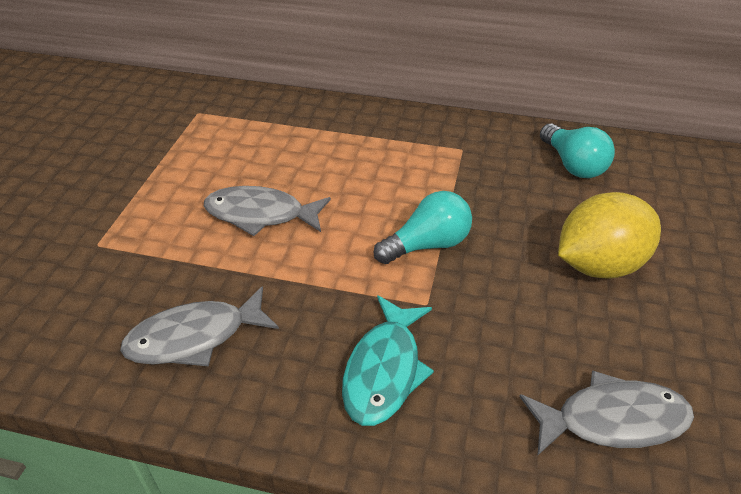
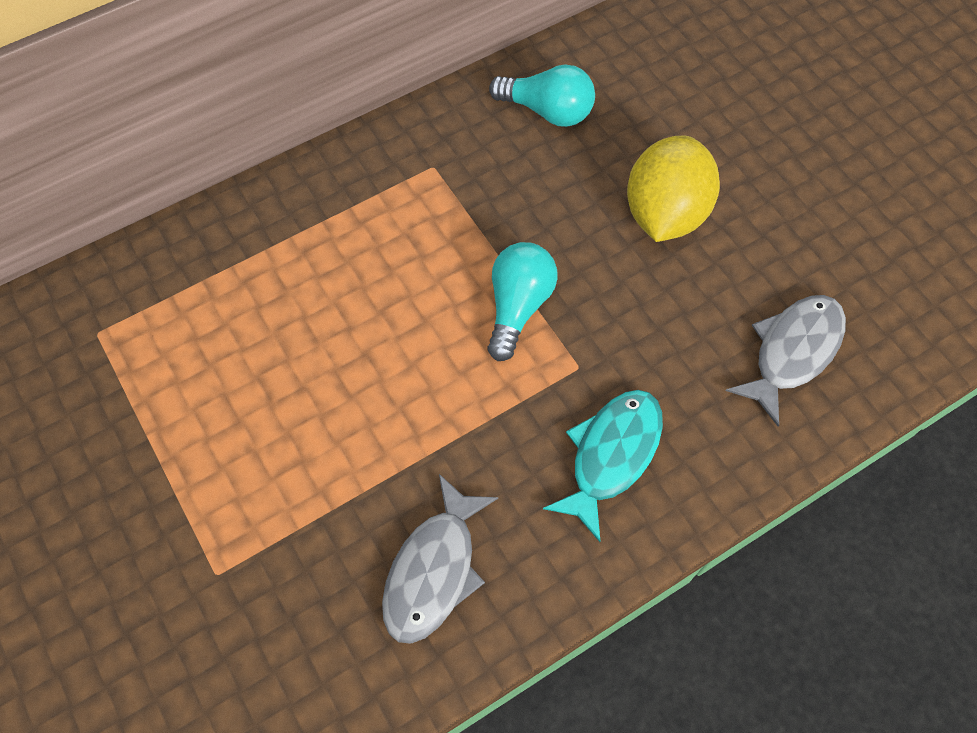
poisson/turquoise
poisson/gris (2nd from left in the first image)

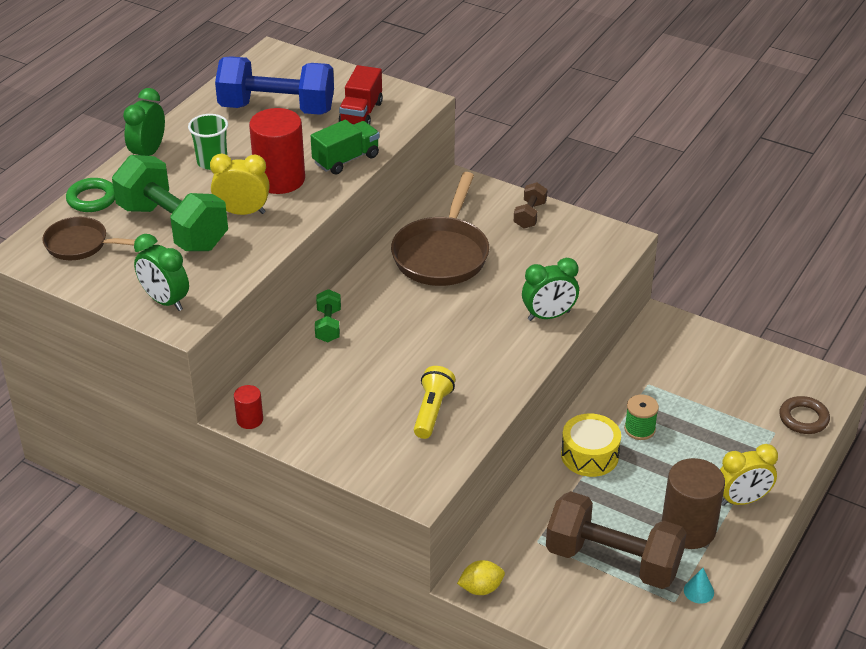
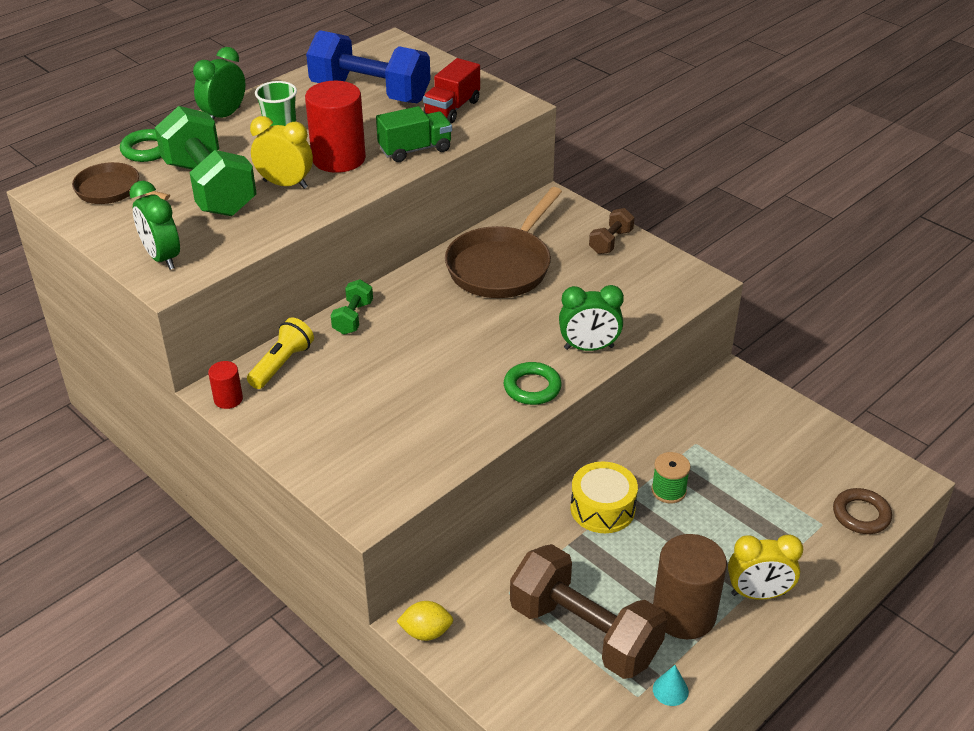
lampe de poche/jaune
anneau/vert (2nd from left)

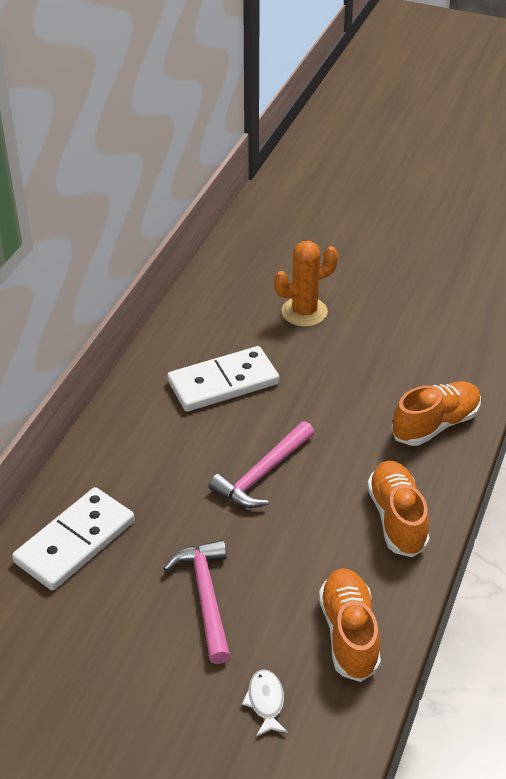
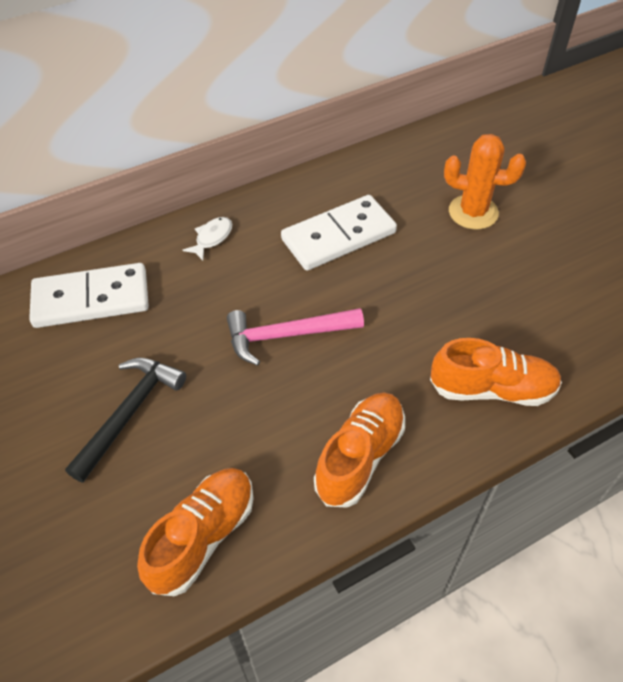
marteau/noir
poisson/blanc
domino/blanc (2nd from left)

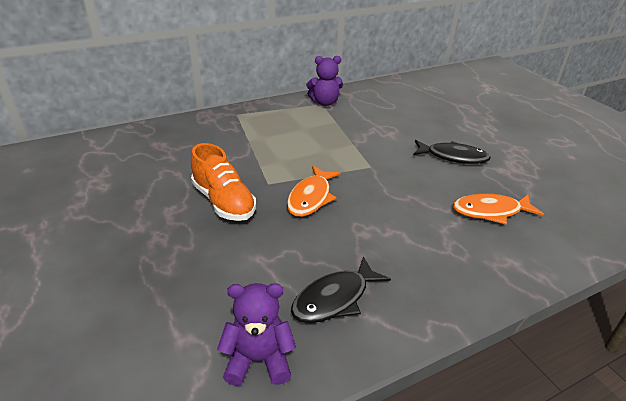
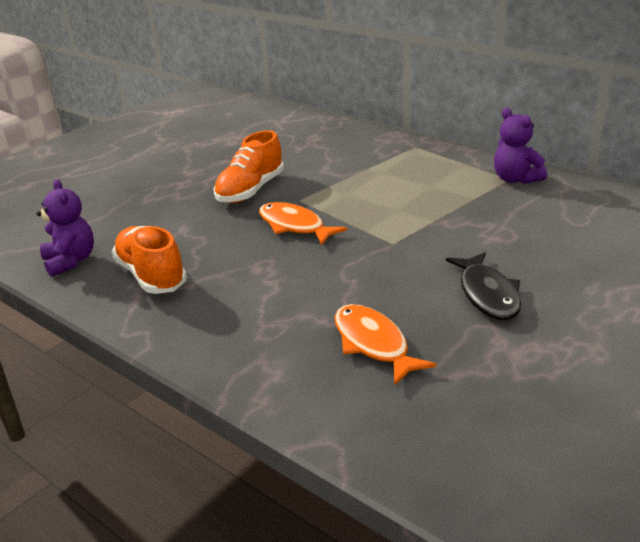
chaussure/orange (1st from left)
poisson/orange (1st from left)

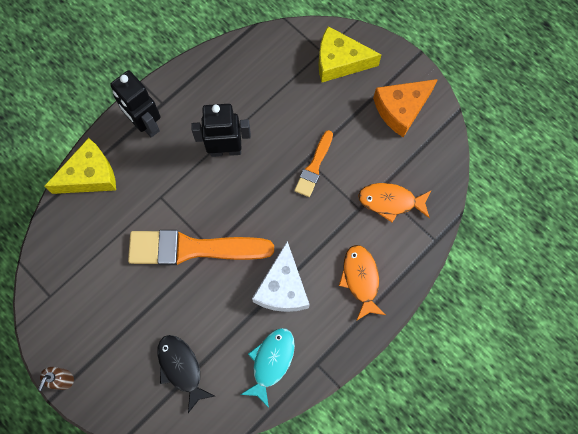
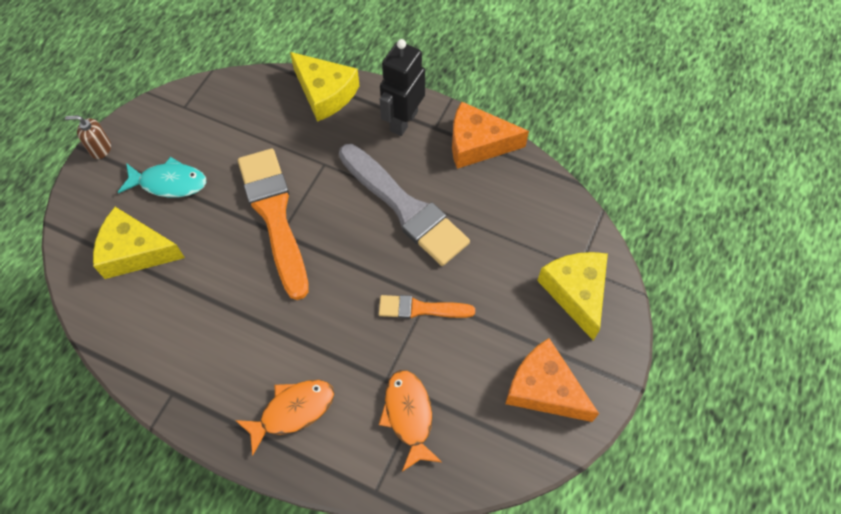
fromage/jaune (1st from left)
poisson/turquoise
pinceau/gris
fromage/orange (1st from left)
fromage/blanc

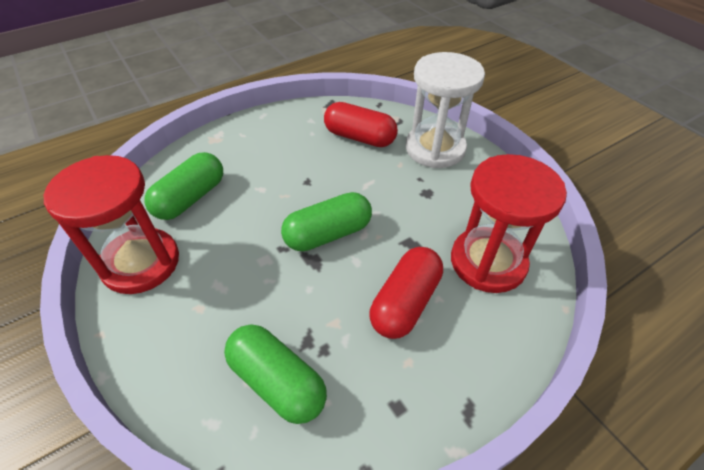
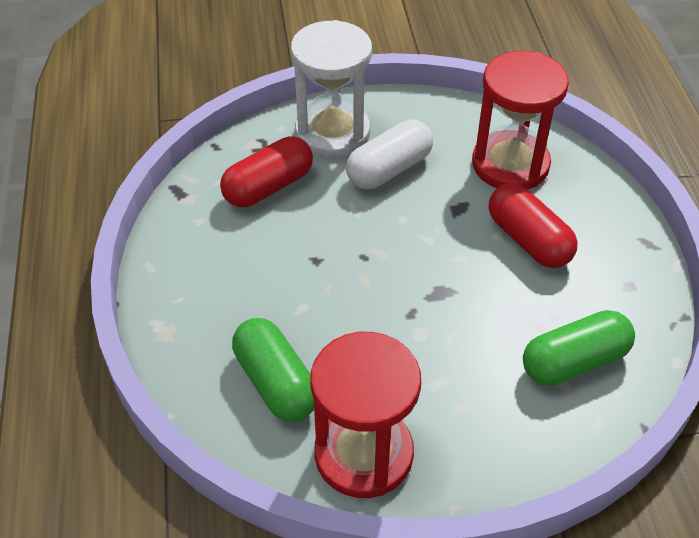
gélule/blanc
gélule/vert (3rd from left in the first image)

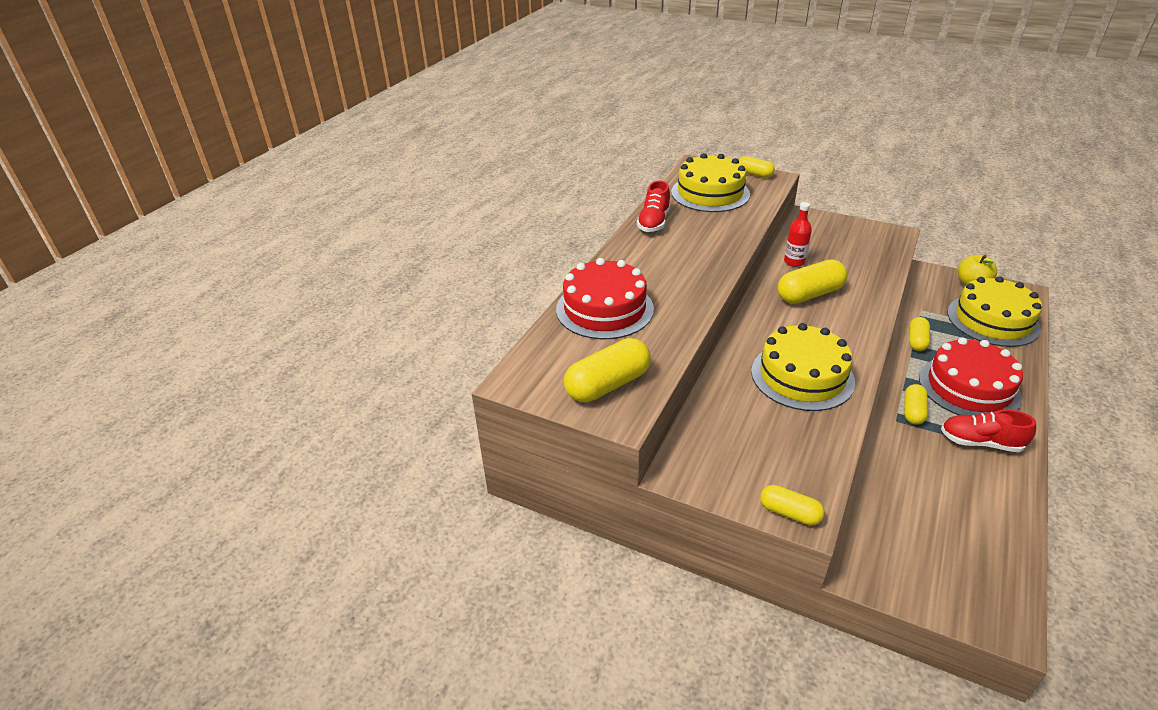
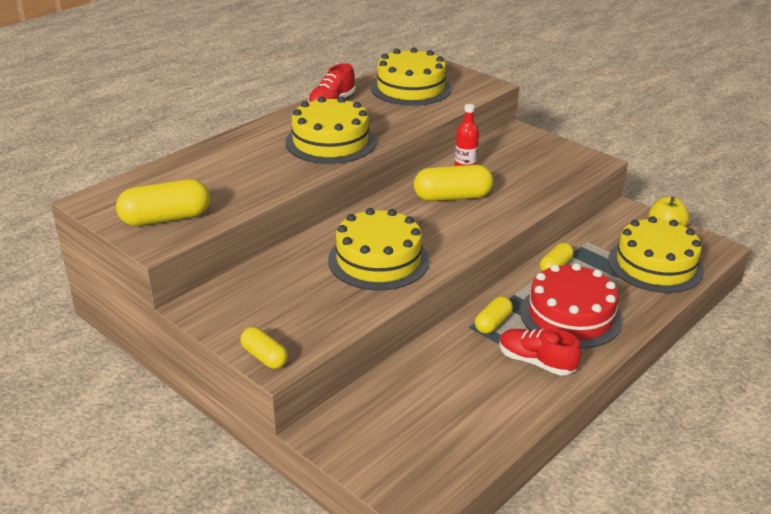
gâteau/jaune (1st from left)
gâteau/rouge (1st from left in the first image)
gélule/jaune (2nd from left in the first image)

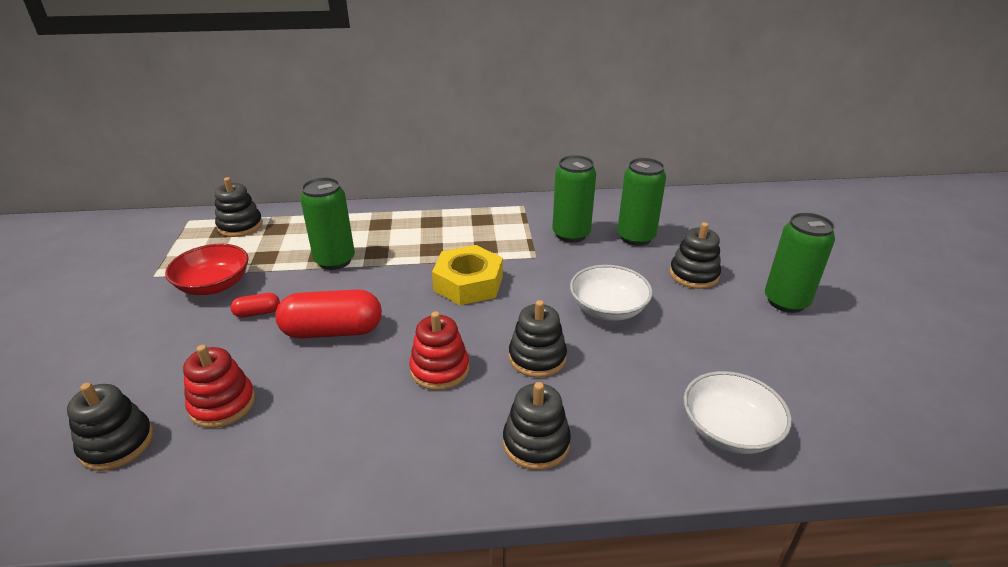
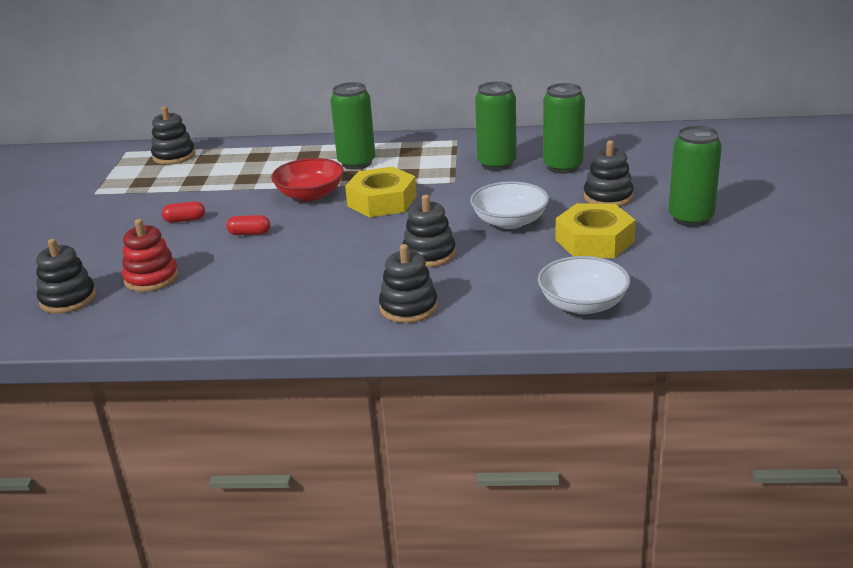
gélule/rouge (2nd from left)
bol/rouge
canette/vert (1st from left)
écrou/jaune (2nd from left)
jouet à empiler/rouge (2nd from left in the first image)

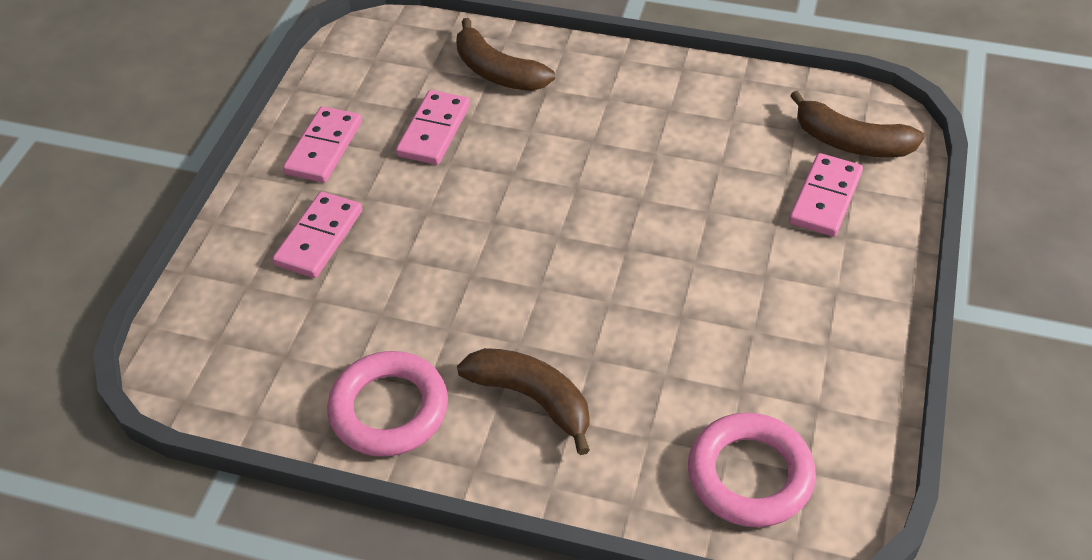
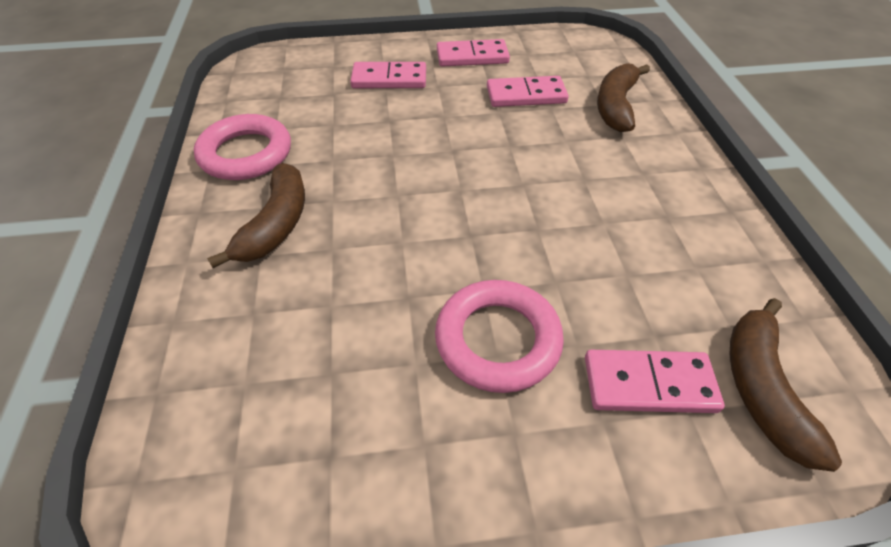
anneau/rose (2nd from left)

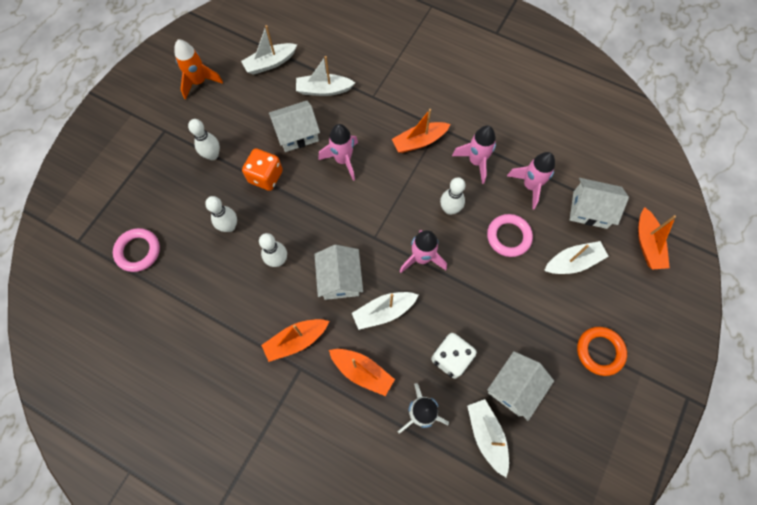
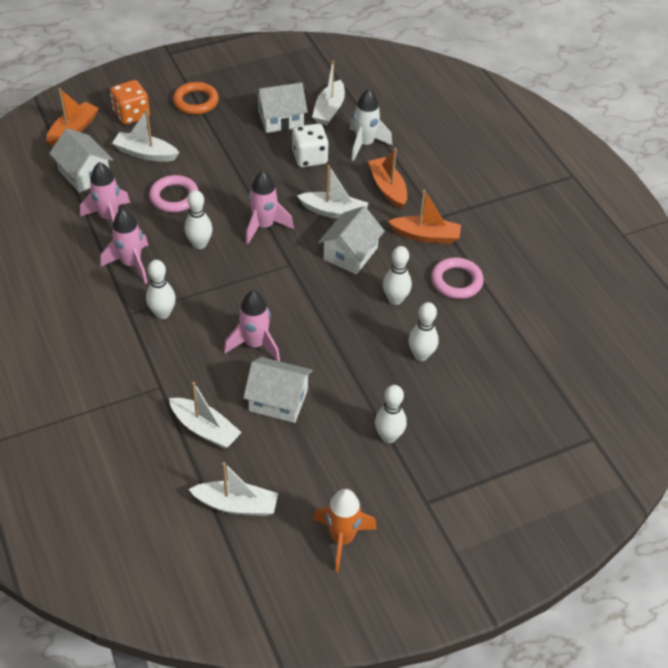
dé/orange
quille/blanc (1st from left)
anneau/rose (2nd from left)

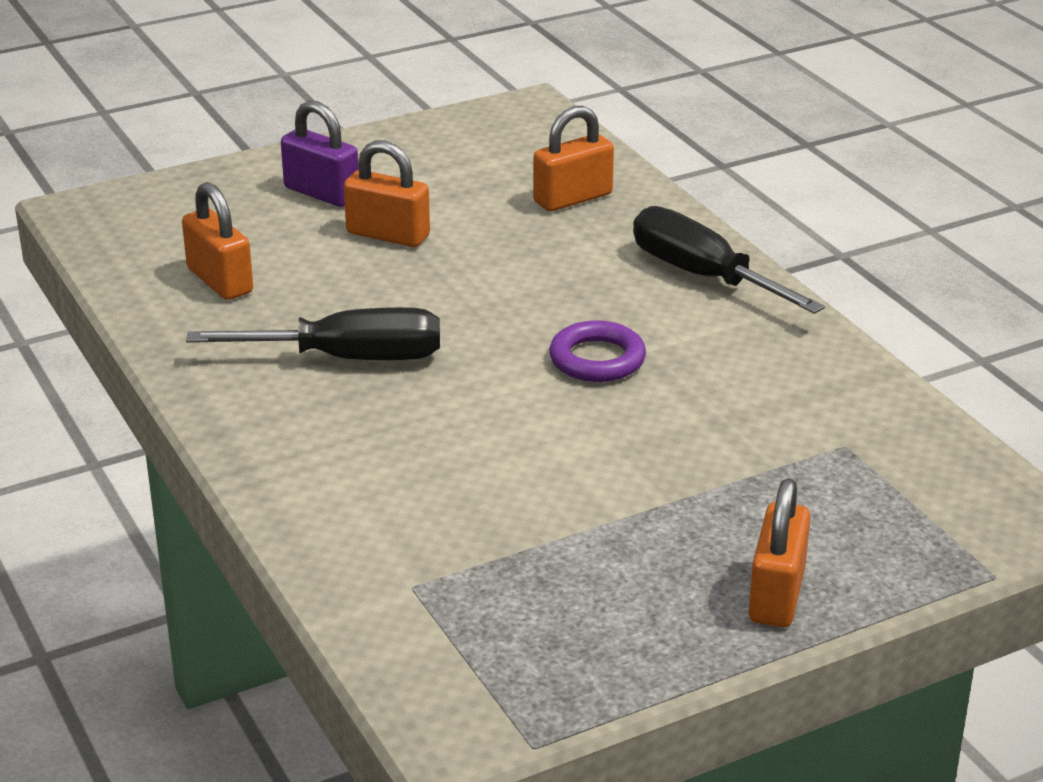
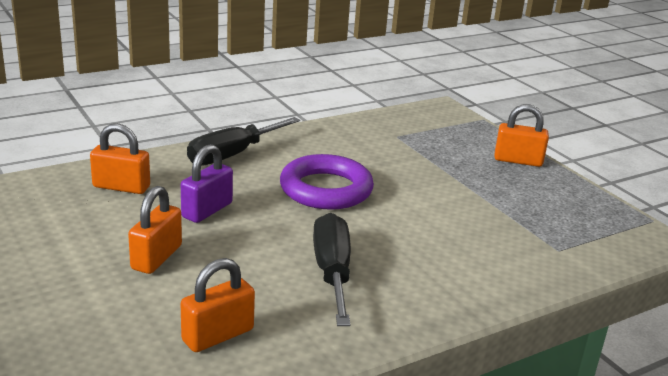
cadenas/orange (1st from left)
cadenas/violet
anneau/violet

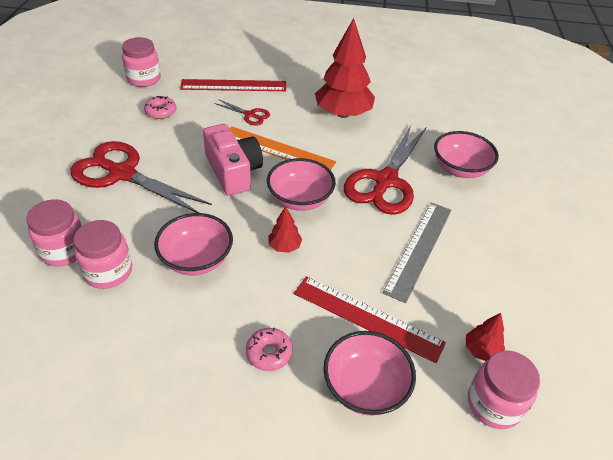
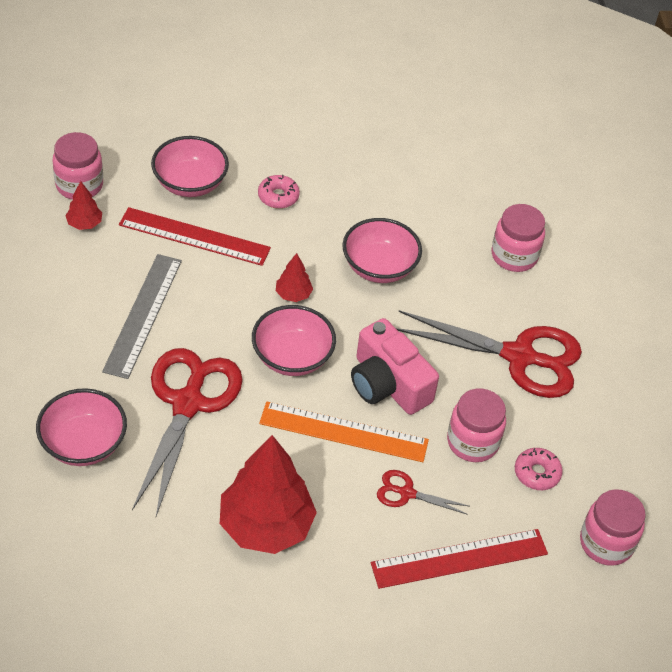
bocal/rose (2nd from left)

